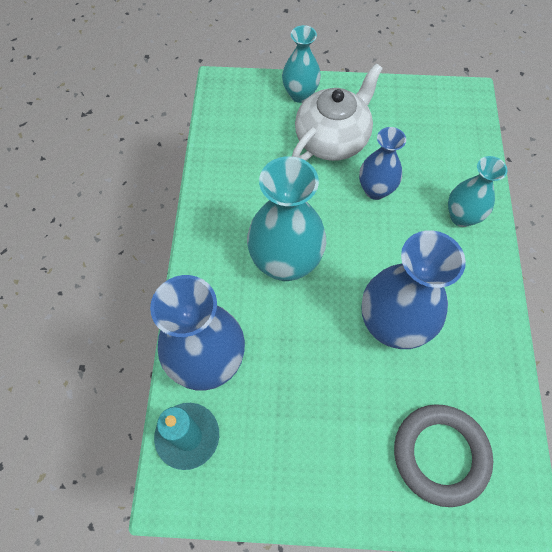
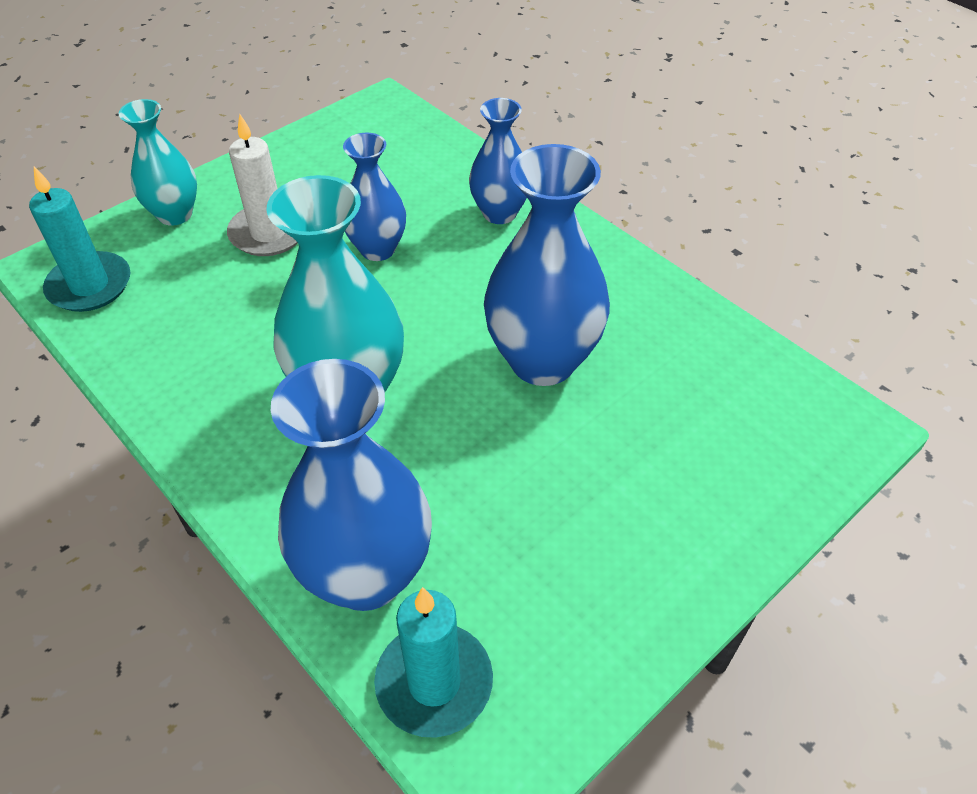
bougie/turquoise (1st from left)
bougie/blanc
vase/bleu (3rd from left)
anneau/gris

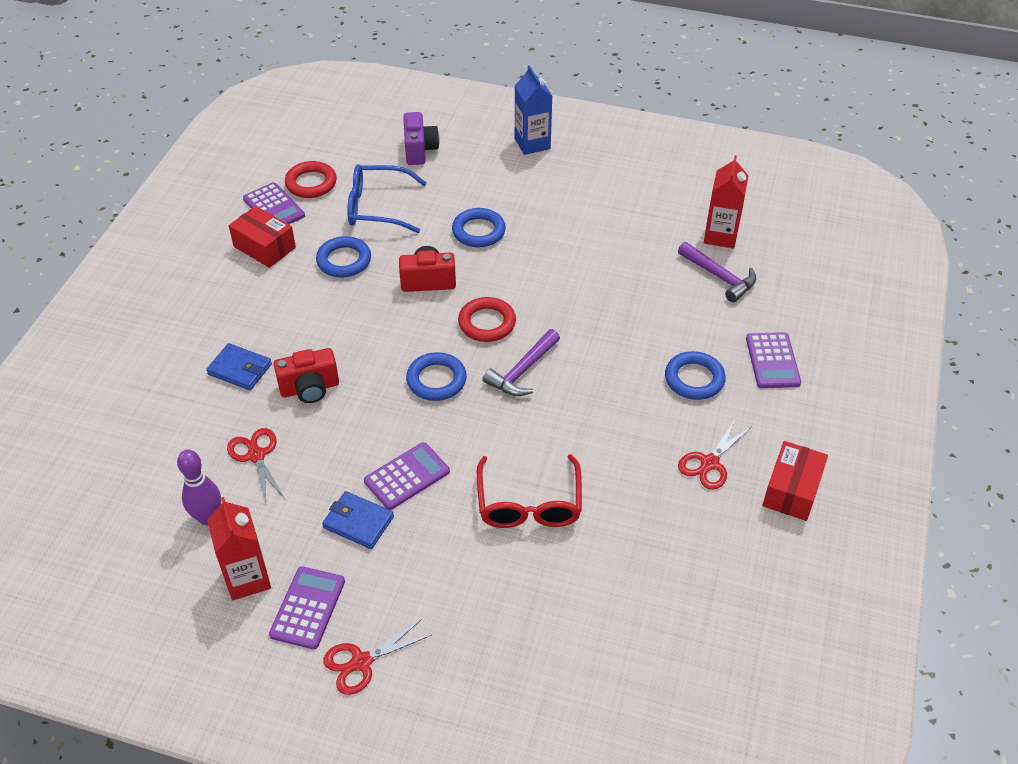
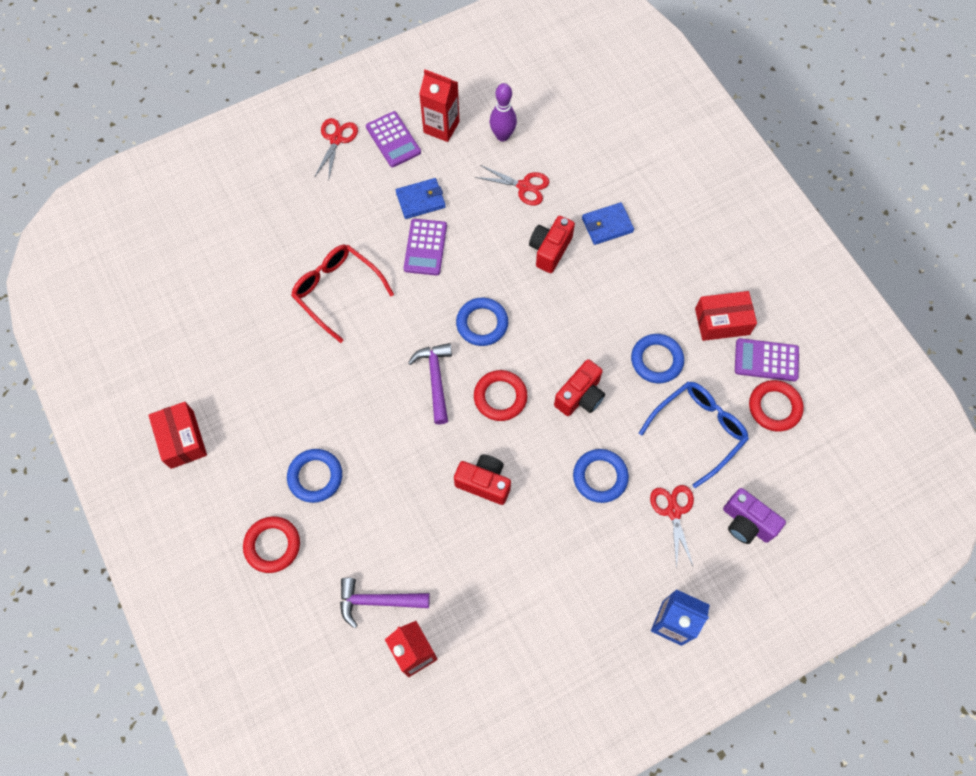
anneau/rouge (1st from left)
appareil photo/rouge (1st from left)
ciseaux/rouge (3rd from left)

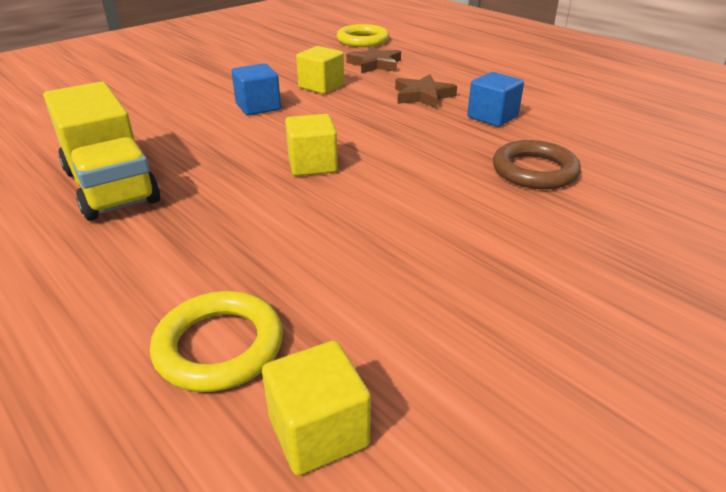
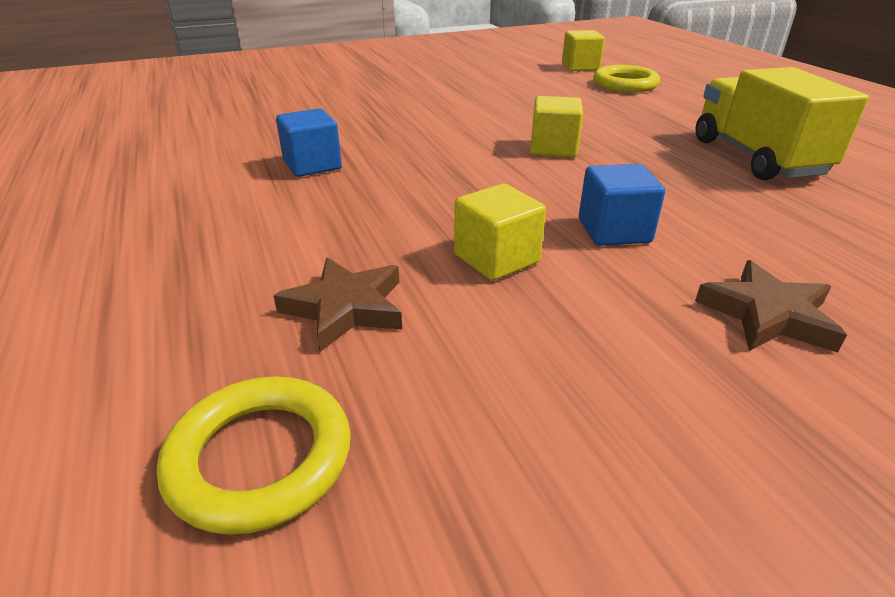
étoile/marron (2nd from left)
anneau/marron

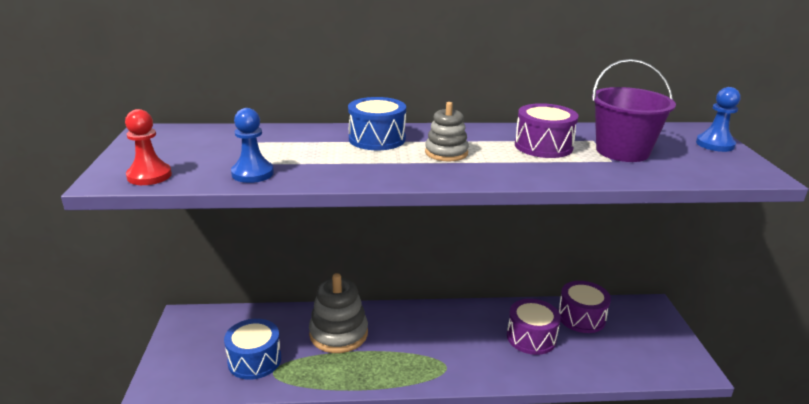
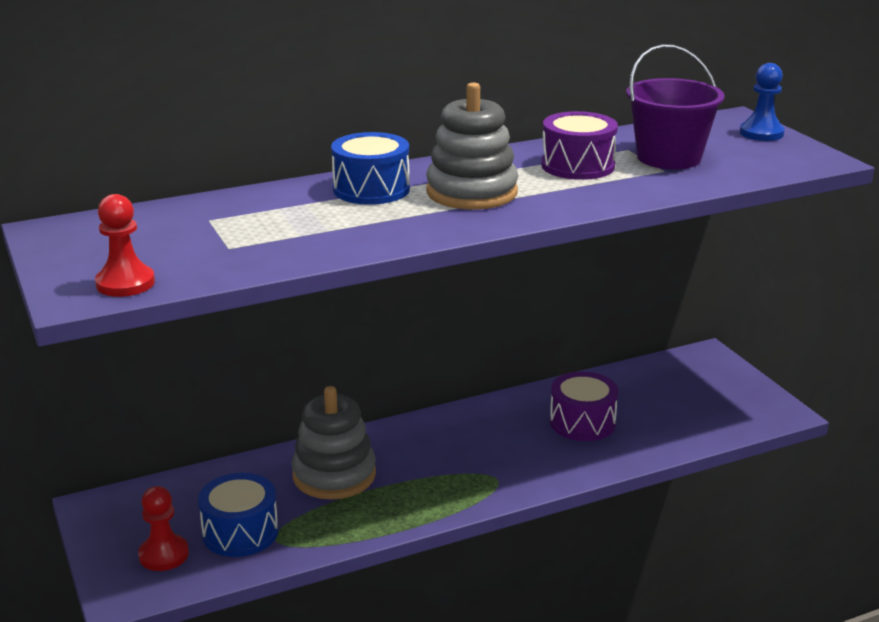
pion/rouge (2nd from left)
jouet à empiler/gris (2nd from left)
pion/bleu (1st from left in the first image)
tambour/violet (3rd from left in the first image)

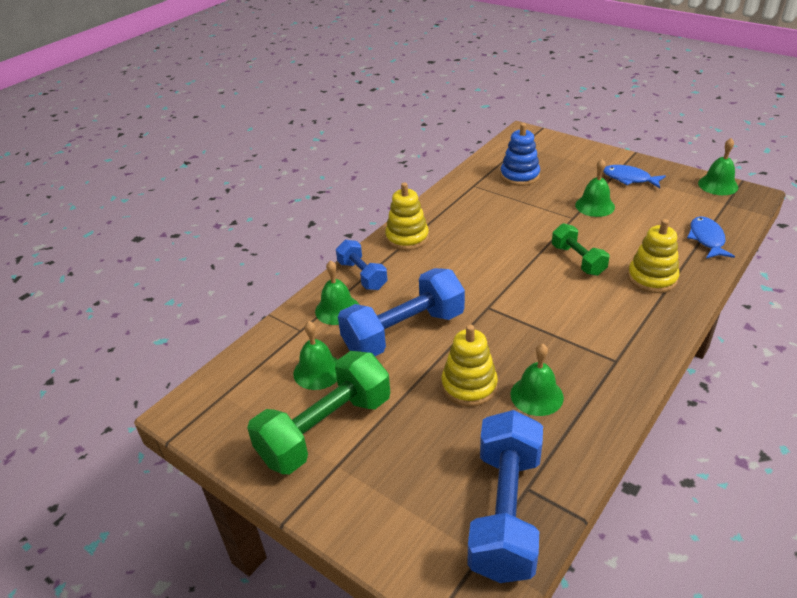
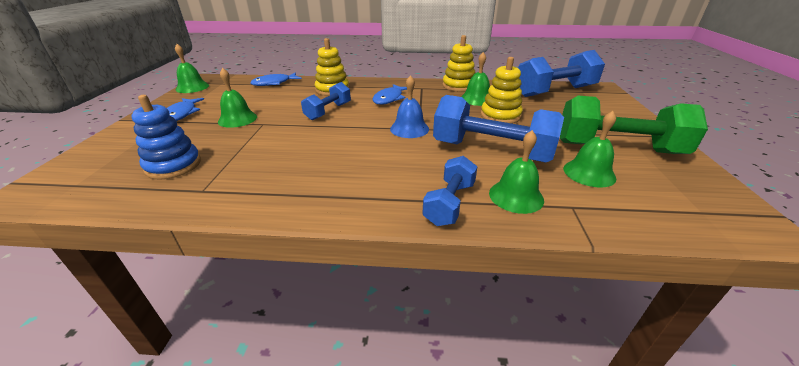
haltère/bleu (1st from left)
poisson/bleu (3rd from left)
cloche/bleu
jouet à empiler/jaune (2nd from left)

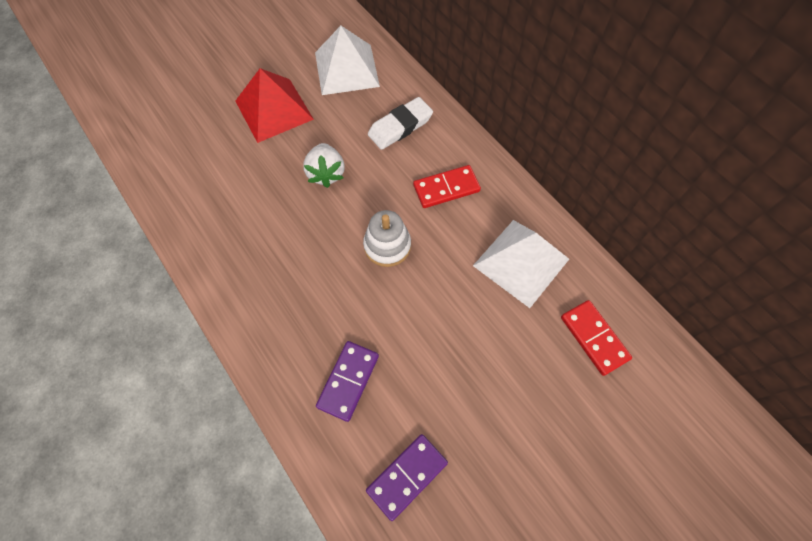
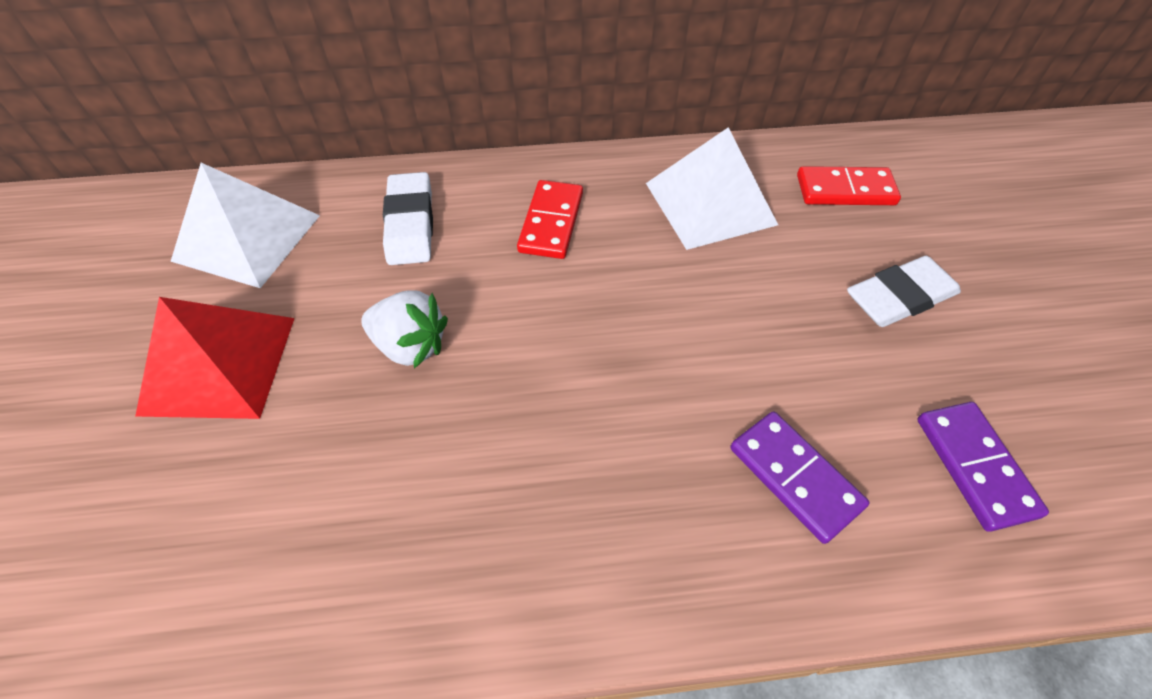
gomme/blanc (2nd from left)
jouet à empiler/blanc

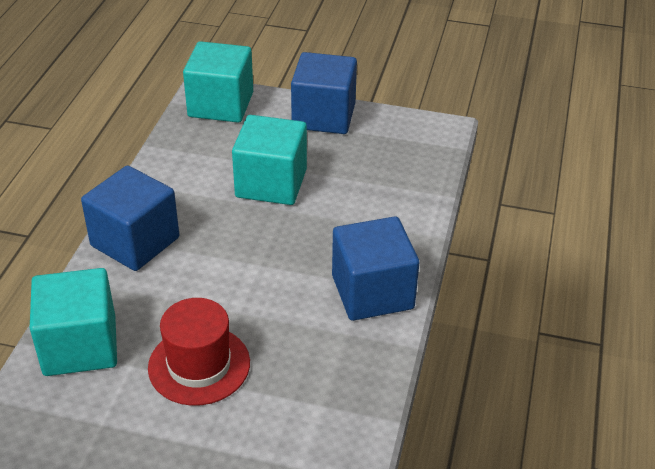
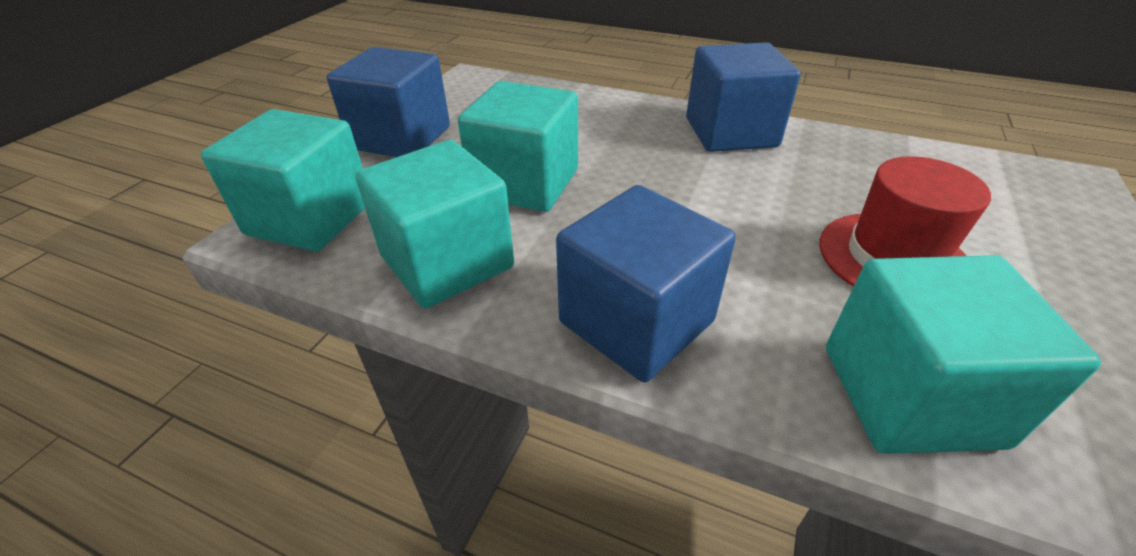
cube/turquoise (2nd from left)

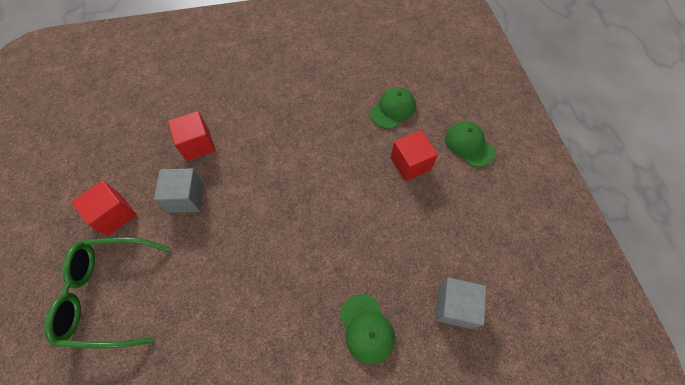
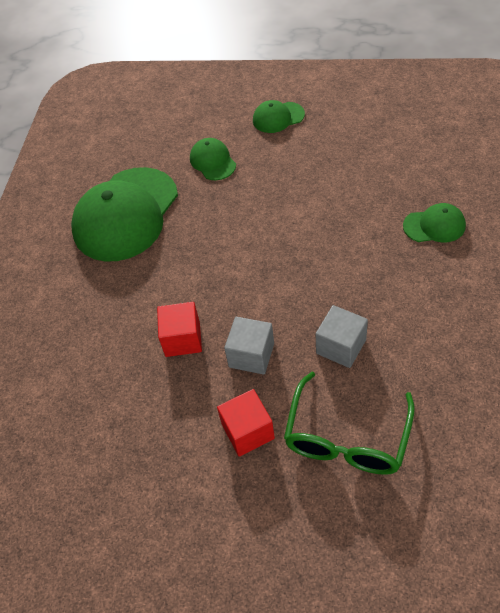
casquette/vert (1st from left)
cube/gris (2nd from left)
cube/rouge (3rd from left in the first image)

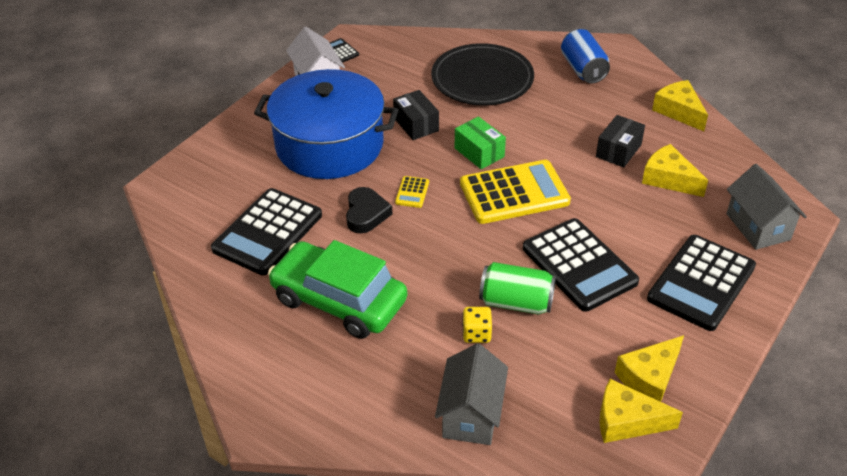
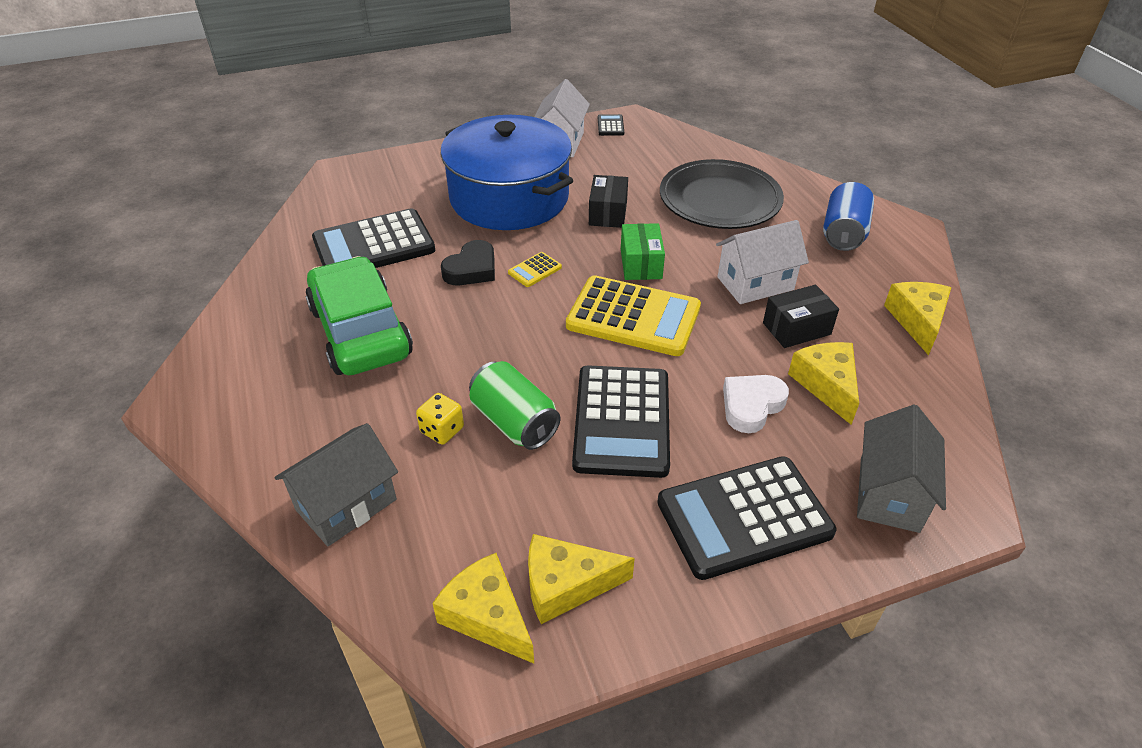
maison/blanc (2nd from left)
cœur/blanc

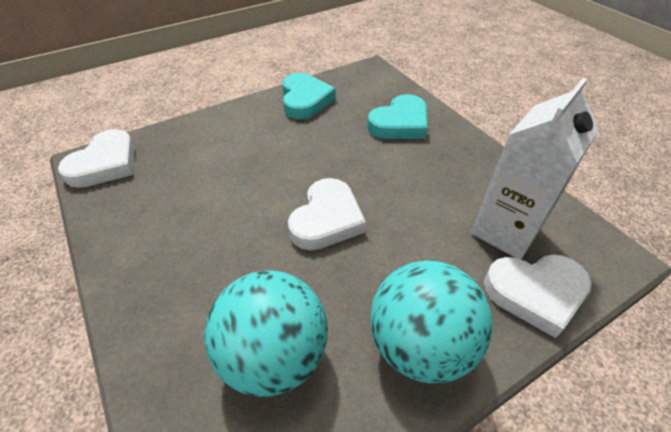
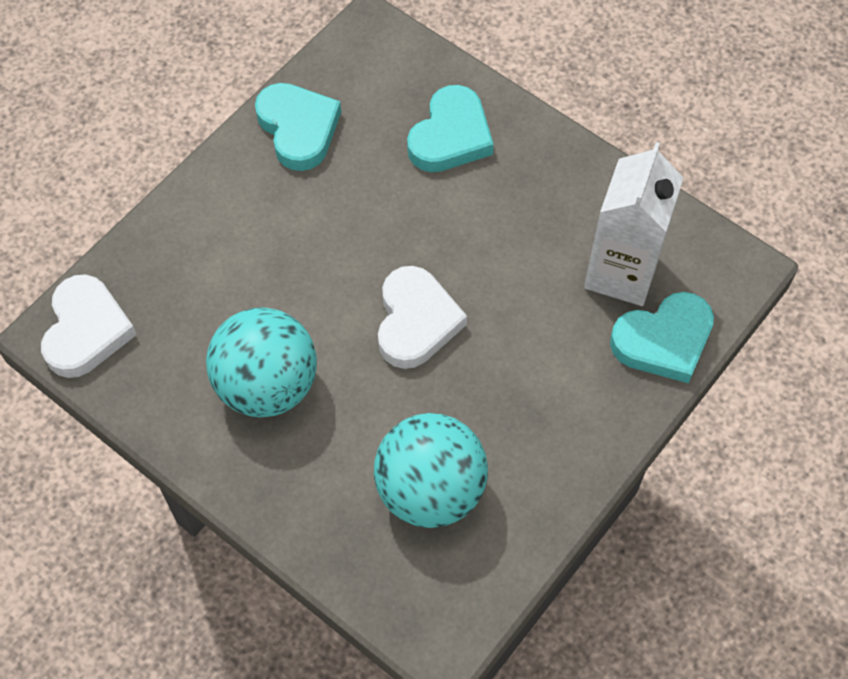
balle/turquoise (1st from left)
cœur/turquoise (3rd from left)

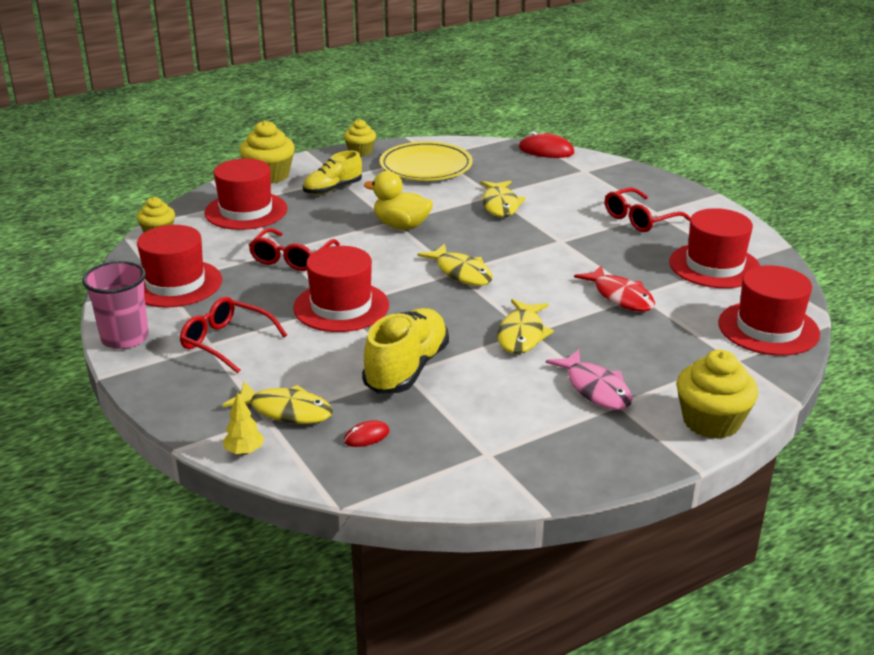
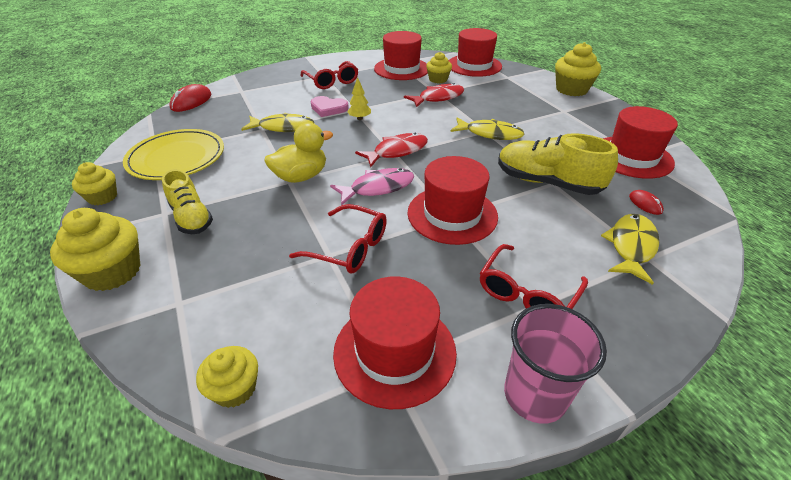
canard/jaune
cœur/rose
poisson/rose
arbre/jaune
poisson/rouge (1st from left)
muffin/jaune (4th from left)
chapeau/rouge (5th from left)

